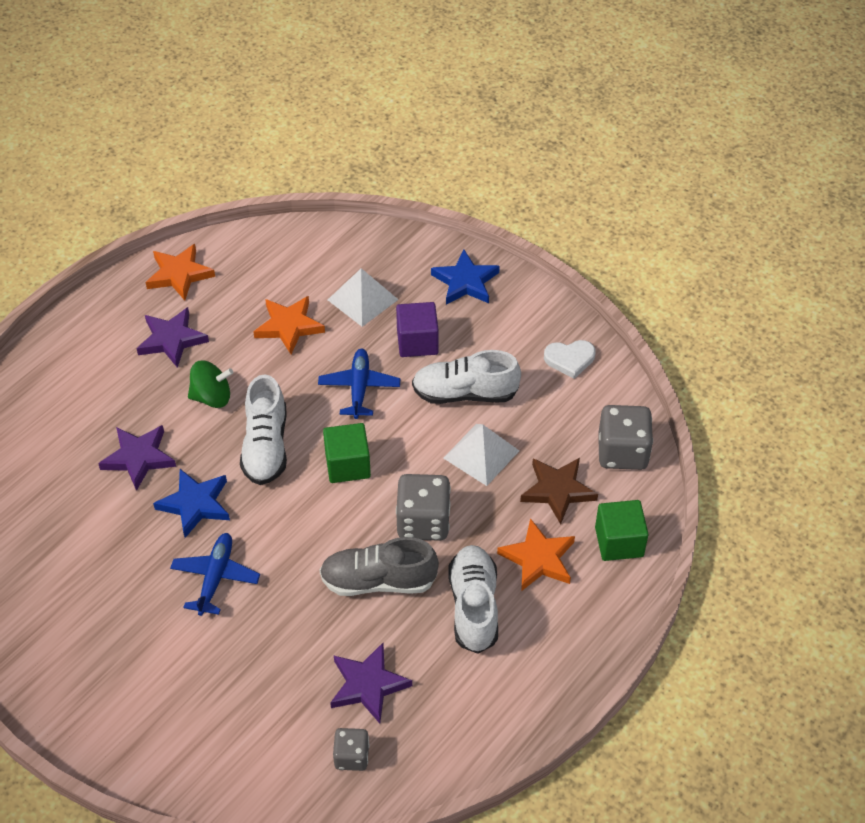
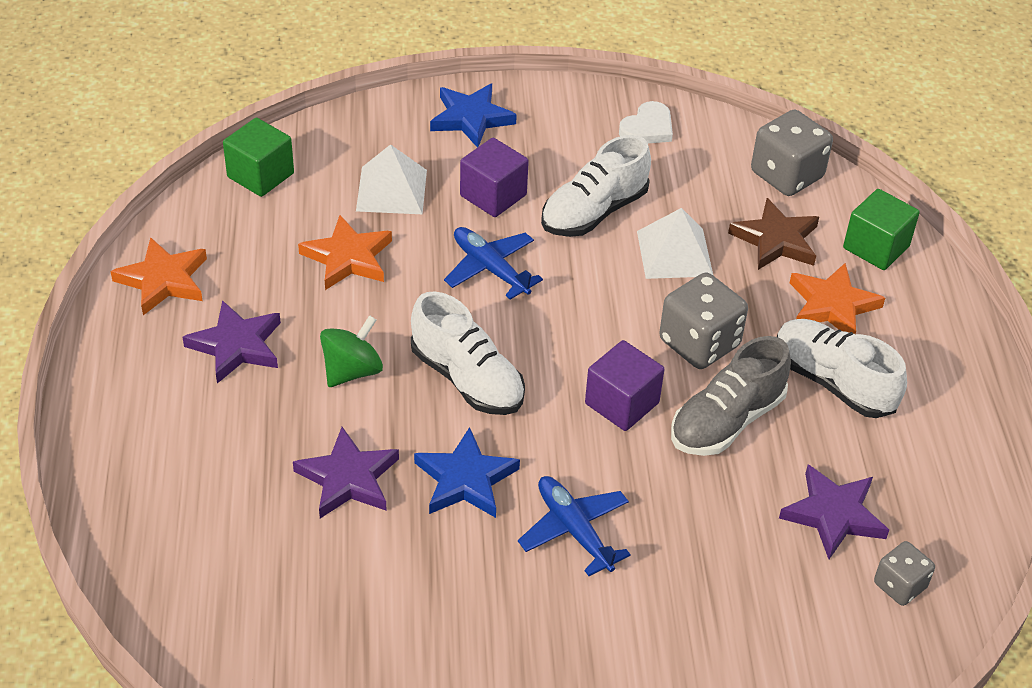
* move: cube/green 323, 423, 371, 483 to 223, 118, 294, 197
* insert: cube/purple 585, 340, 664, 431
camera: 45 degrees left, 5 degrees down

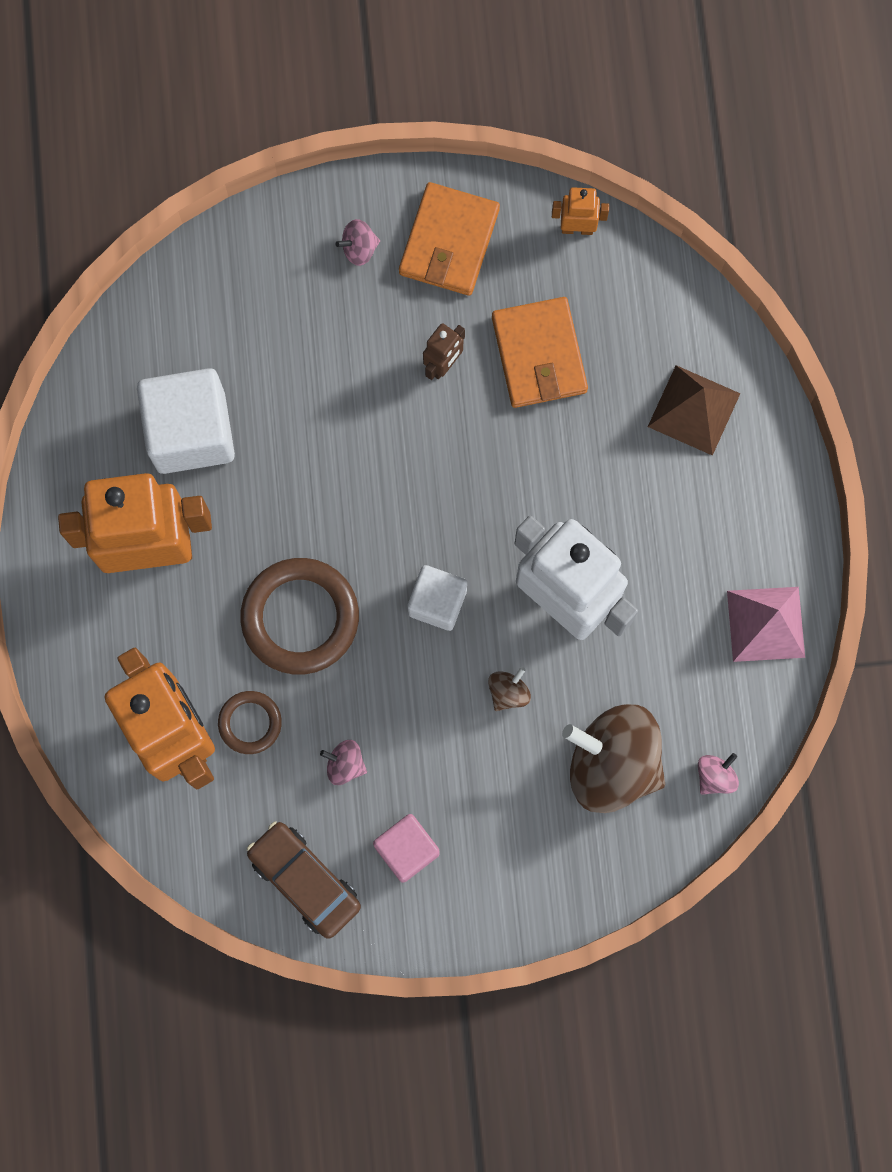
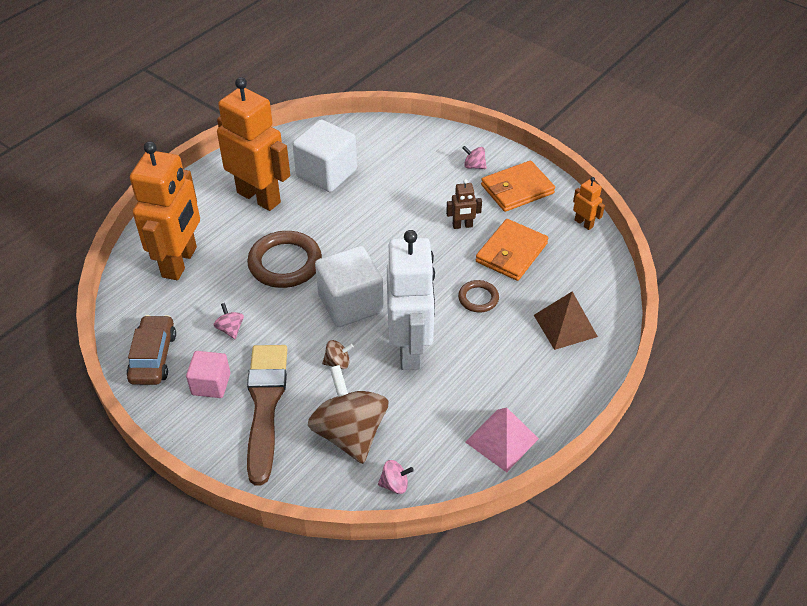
* move: ring/brown 218, 691, 282, 754 to 458, 280, 499, 312
* resize: cube/white 407, 565, 467, 631 = 315, 246, 384, 327 x1.68
* insert: brush/brown 247, 345, 287, 485
camera: 45 degrees right, 30 degrees down

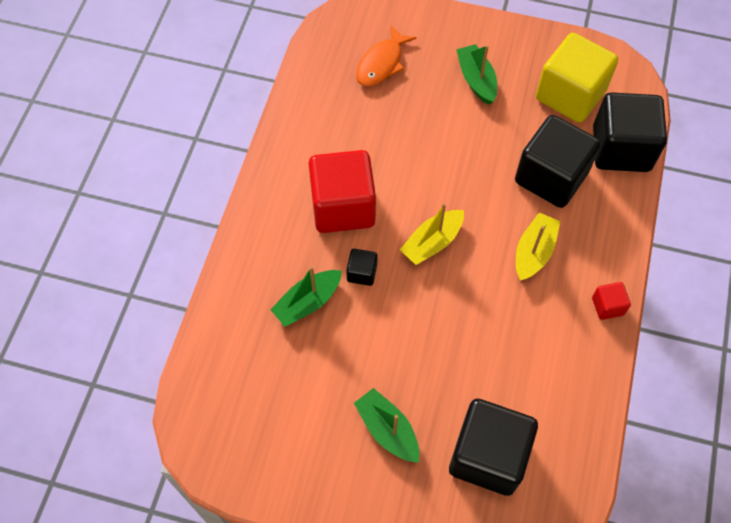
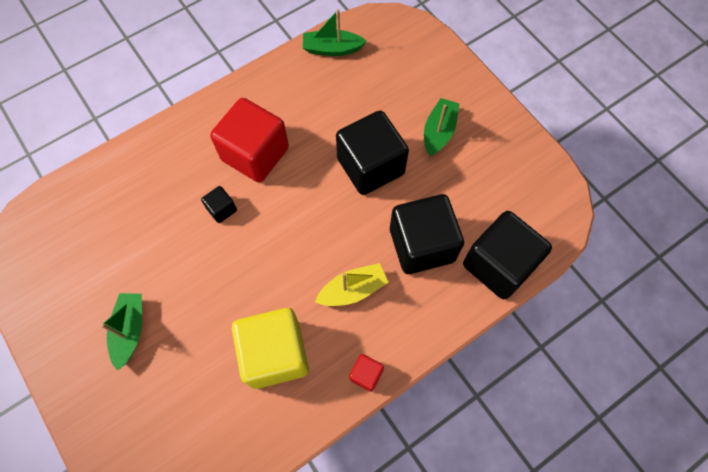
* move: boat/green 270, 266, 342, 327 to 303, 9, 366, 56
* delete: fish/orange 356, 25, 417, 86
* delete: boat/yellow 400, 203, 464, 265
* move: cube/black 449, 399, 538, 496 to 336, 111, 409, 195
* move: cube/yellow 536, 33, 618, 123 to 232, 308, 309, 389
camera: 40 degrees right, 5 degrees up

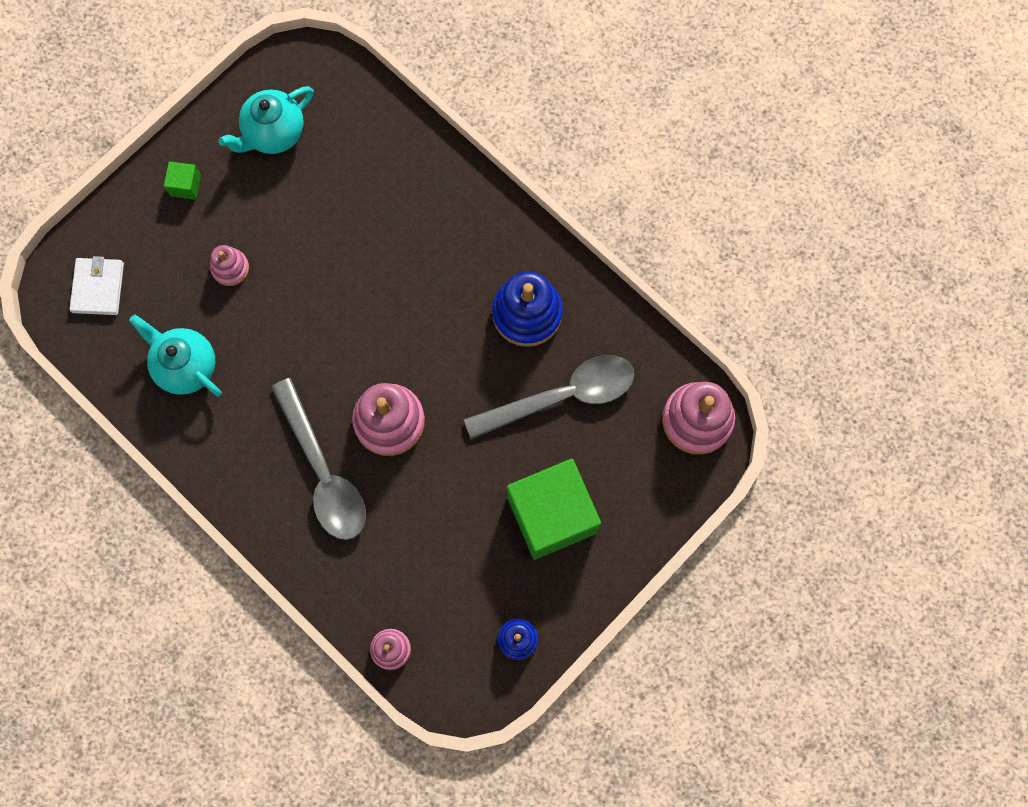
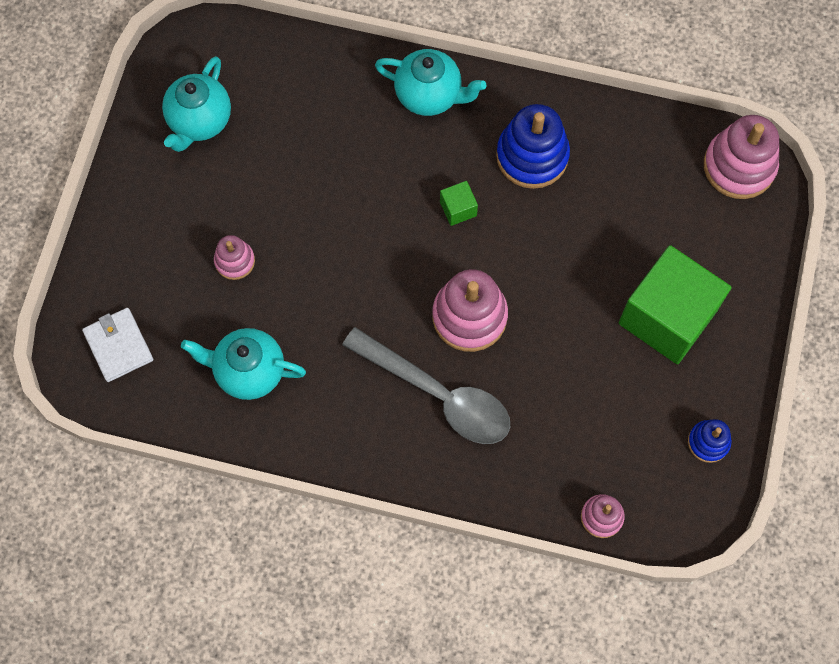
* move: cube/green 164, 161, 201, 200 to 440, 181, 478, 226
* delete: spoon/grey 464, 355, 635, 439
* insert: teapot/turquoise 375, 49, 486, 116
camera: 30 degrees left, 5 degrees down

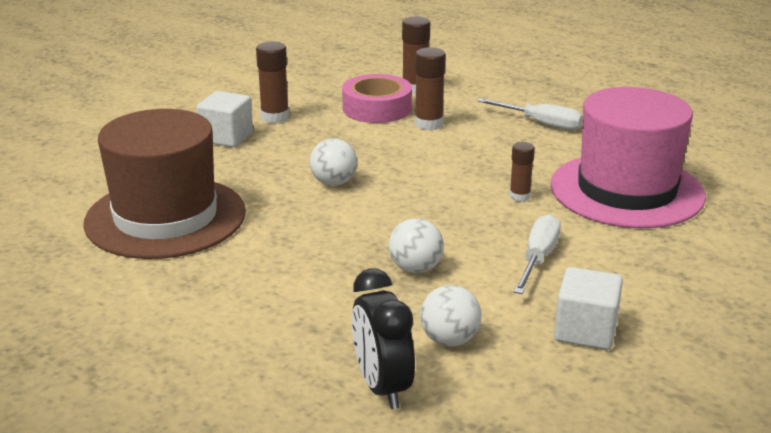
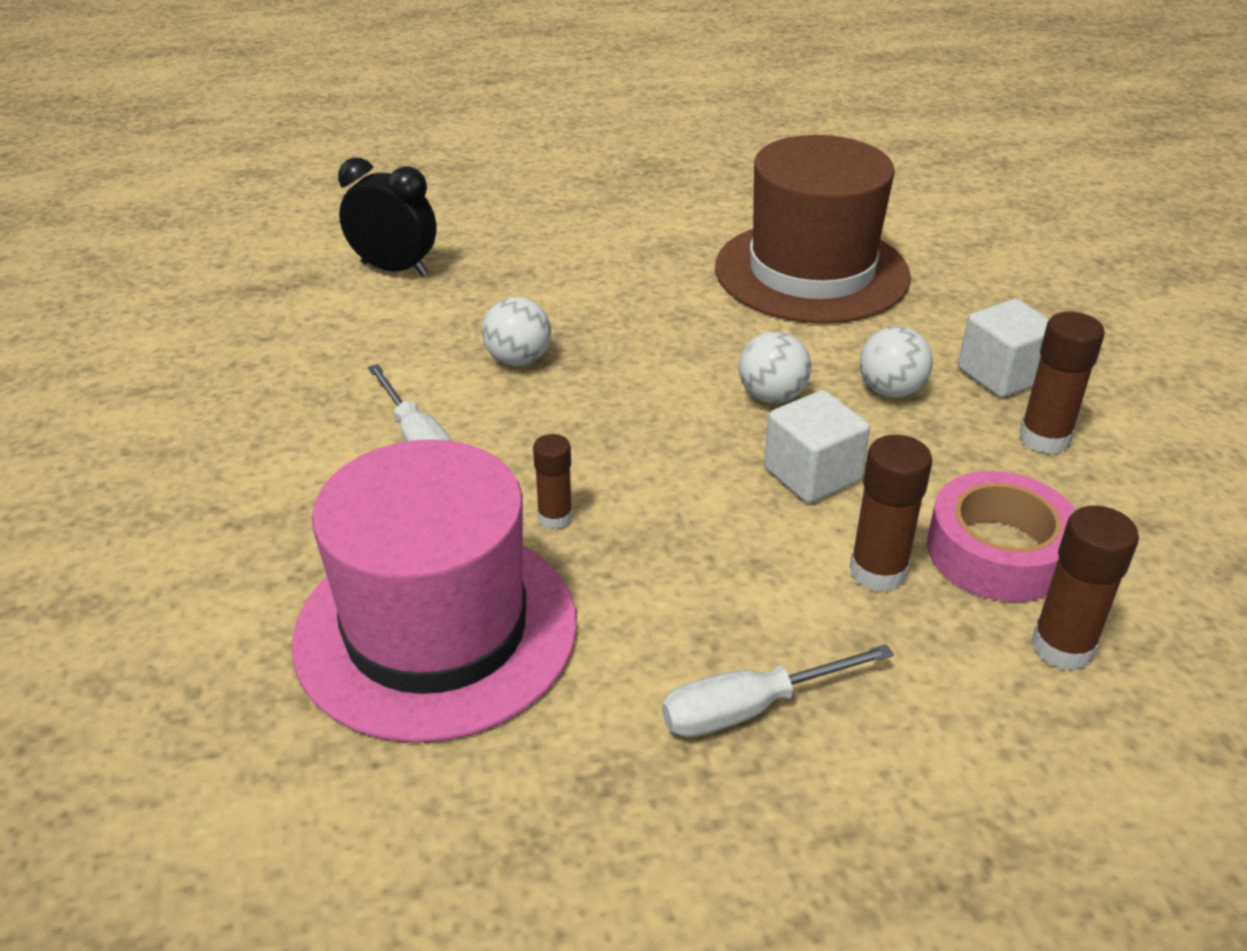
* move: ball/white 420, 285, 482, 346 to 860, 326, 933, 398
* move: cube/white 554, 267, 623, 350 to 764, 390, 870, 503
camera: 130 degrees right, 10 degrees up

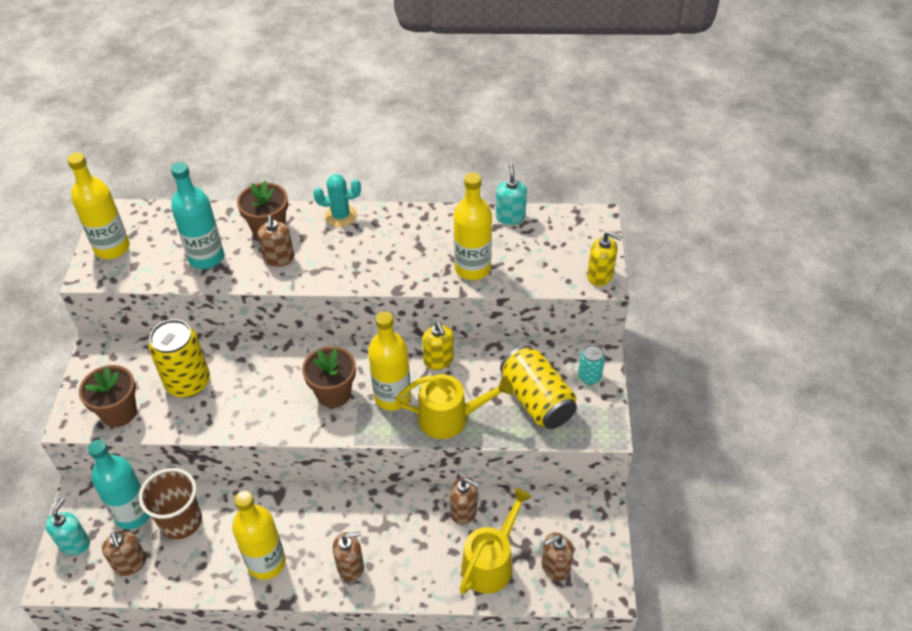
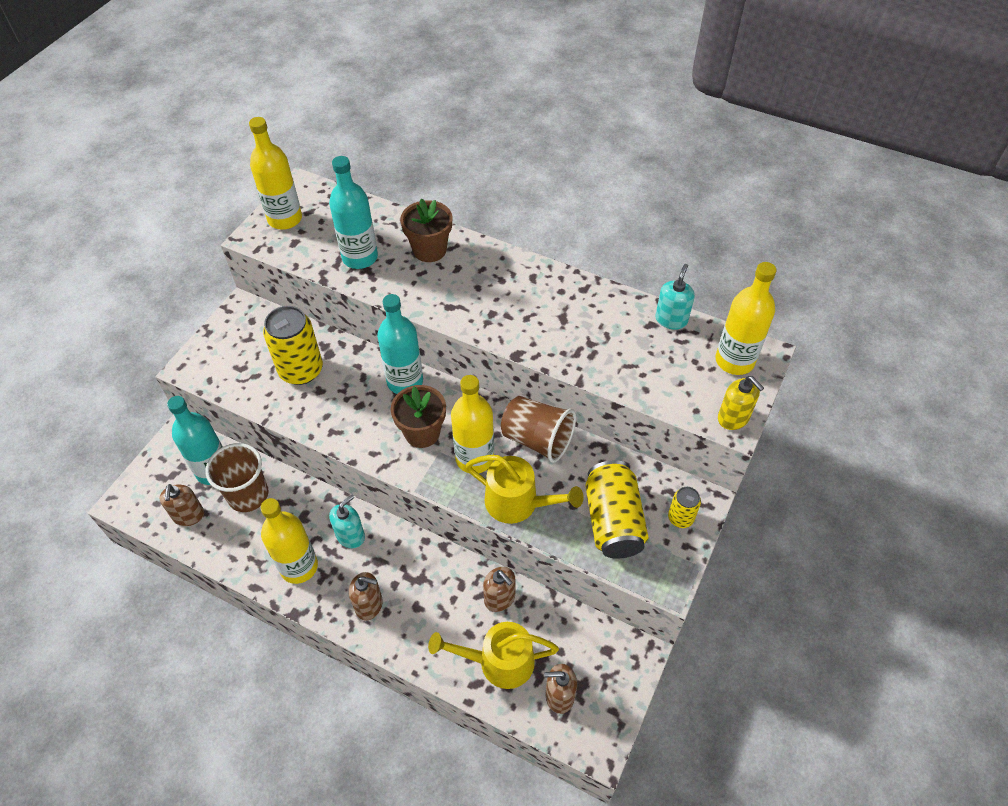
* move: soap dispenser/turquoise 45, 498, 90, 555 to 329, 495, 365, 548
* delete: flower pot/brown 79, 365, 137, 427
* delete: soap dispenser/brown 258, 215, 294, 267
* delete: cactus/turquoise 314, 174, 361, 227
* replace: soap dispenser/yellow 422, 322, 454, 370 to cup/brown 501, 396, 576, 463
* move: bottle/yellow 454, 172, 492, 280 to 716, 262, 777, 375
* rotate: watering can/yellow 459, 488, 532, 594 = 428, 622, 559, 689 150 degrees counterclockwise
* recolor: can/turquoise 578, 344, 605, 384 to can/yellow 668, 487, 701, 528
* insert: bottle/turquoise 377, 294, 423, 394
camera: 25 degrees right, 5 degrees up

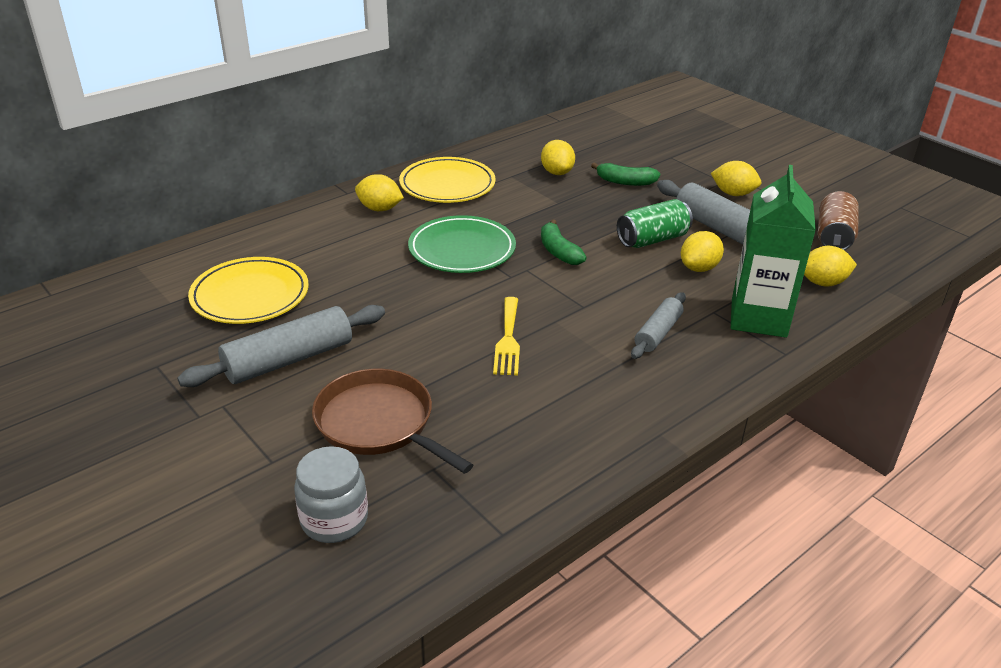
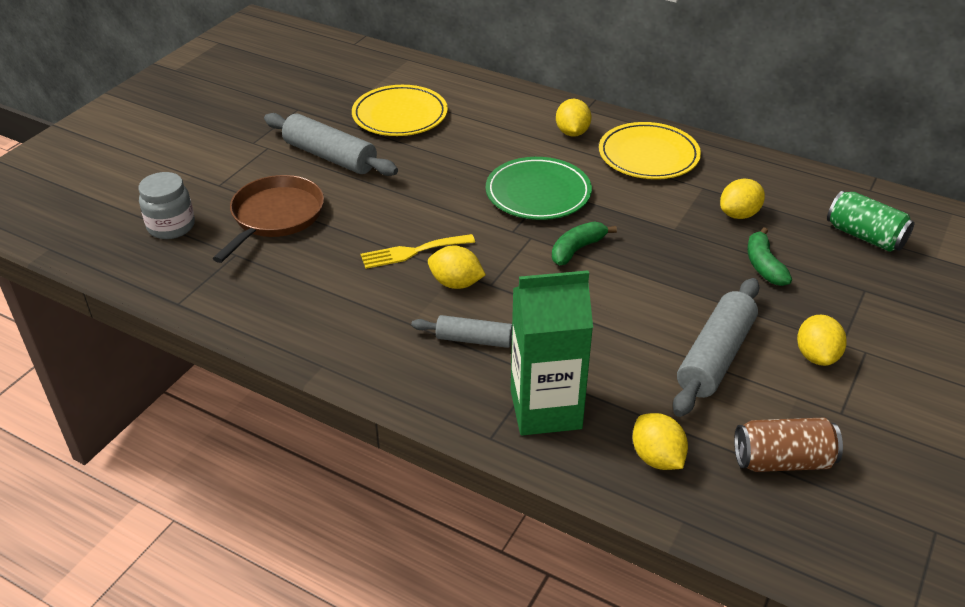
* move: can/green 617, 199, 693, 248 to 827, 191, 914, 252
* move: lemon/yellow 681, 231, 724, 272 to 428, 246, 486, 289
camera: 70 degrees right, 5 degrees up

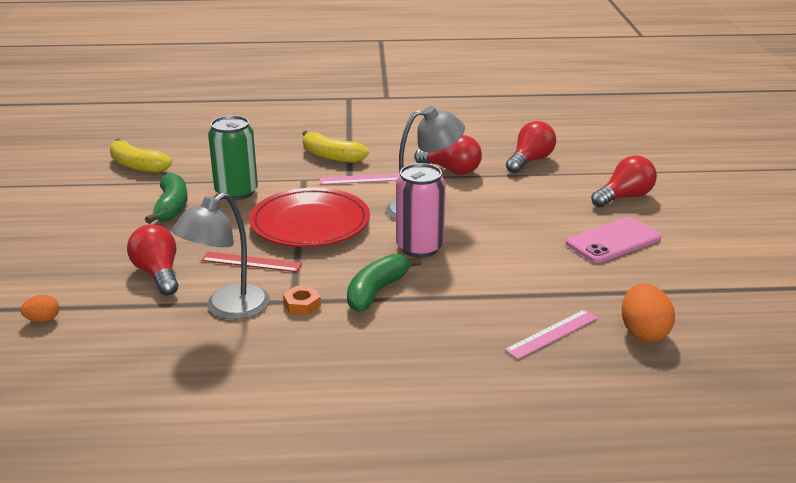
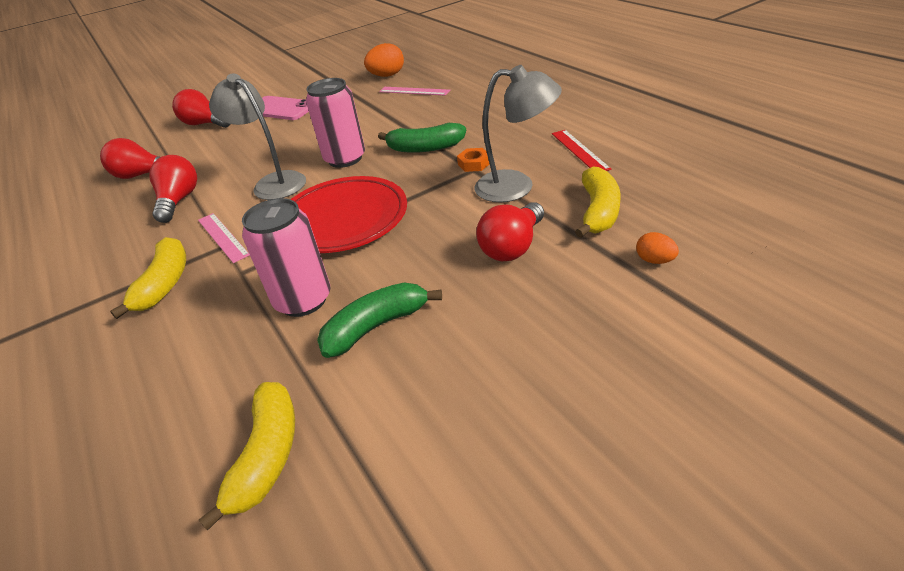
* move: ruler/red 201, 252, 302, 272 to 552, 130, 611, 171
* recolor: can/green 208, 115, 258, 200 to can/pink 242, 198, 330, 317
* insert: banana/yellow 575, 167, 620, 238
camera: 115 degrees left, 10 degrees up

